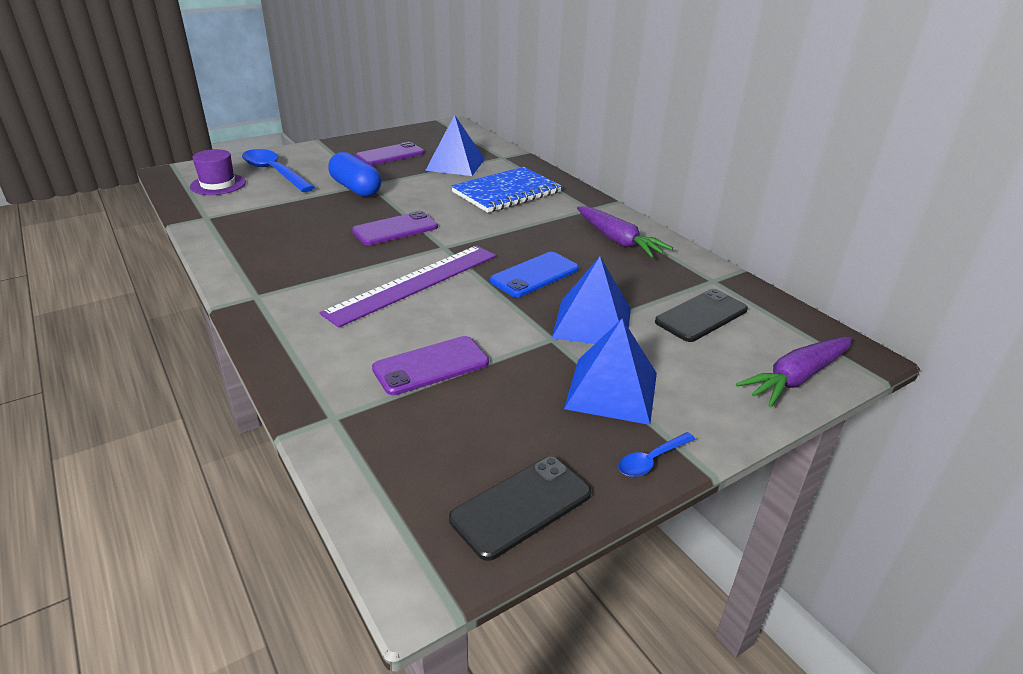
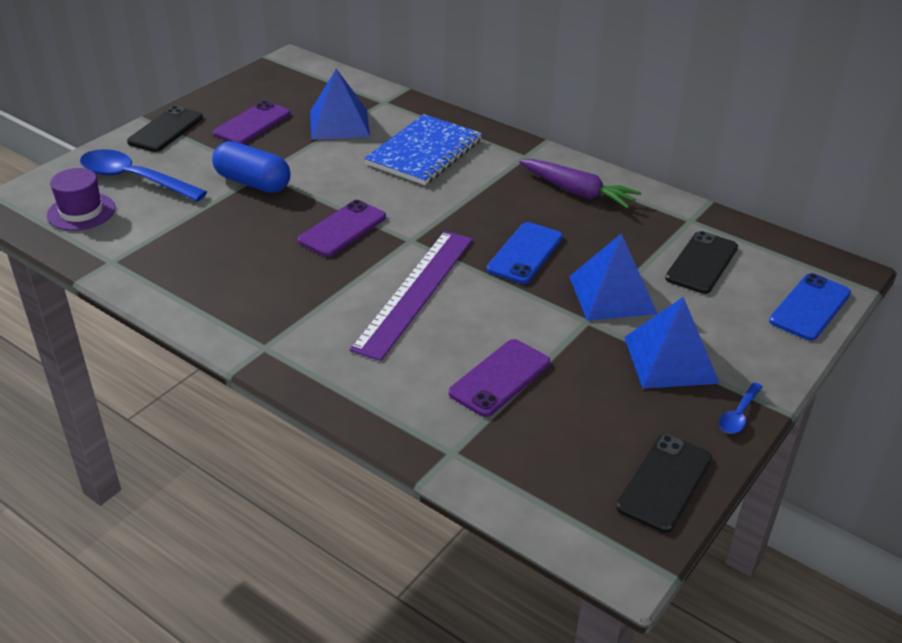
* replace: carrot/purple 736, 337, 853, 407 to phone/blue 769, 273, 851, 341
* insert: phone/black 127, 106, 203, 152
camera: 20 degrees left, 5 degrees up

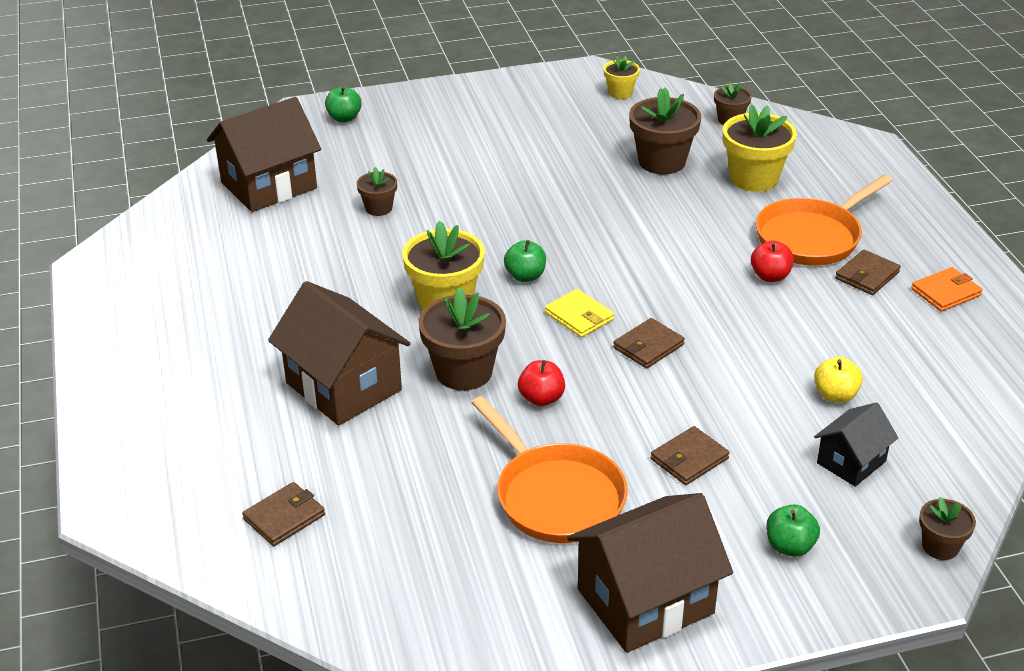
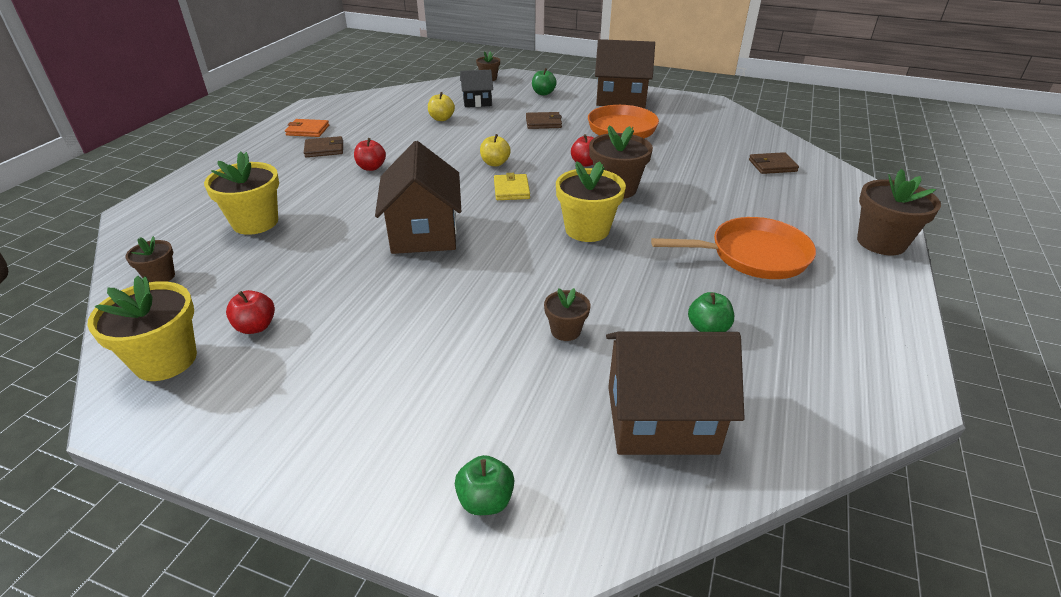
* move: house/brown 268, 281, 411, 426 to 375, 141, 461, 254
* move: apple/green 504, 240, 546, 282 to 688, 292, 734, 332
* resize: flower pot/yellow 604, 55, 640, 99 = 87, 276, 197, 381 x1.83
* replace: wallet/brown 613, 318, 685, 369 to apple/yellow 480, 134, 511, 166
* move: flower pot/brown 629, 88, 701, 174 to 857, 169, 941, 255
* move: pan/orange 756, 175, 892, 266 to 651, 217, 816, 279
* insert: apple/red 226, 290, 275, 334
camera: 145 degrees left, 0 degrees up

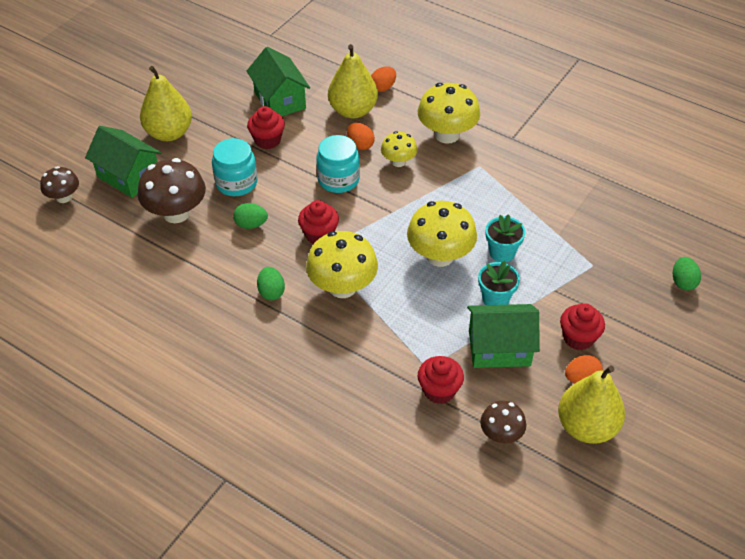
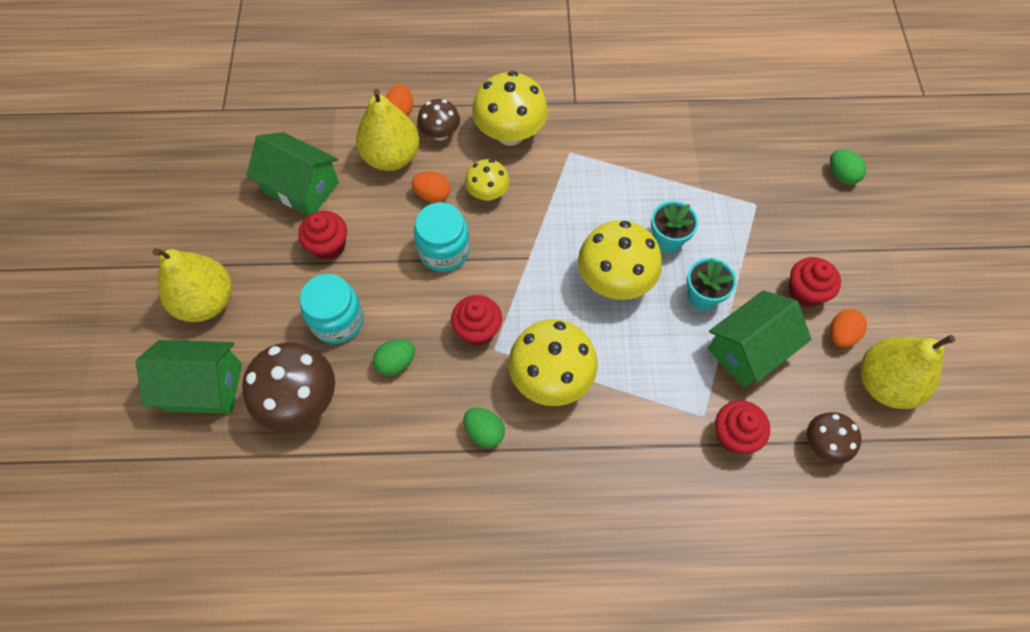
* move: mushroom/brown 40, 166, 79, 203 to 417, 99, 460, 140
camera: 35 degrees left, 15 degrees up

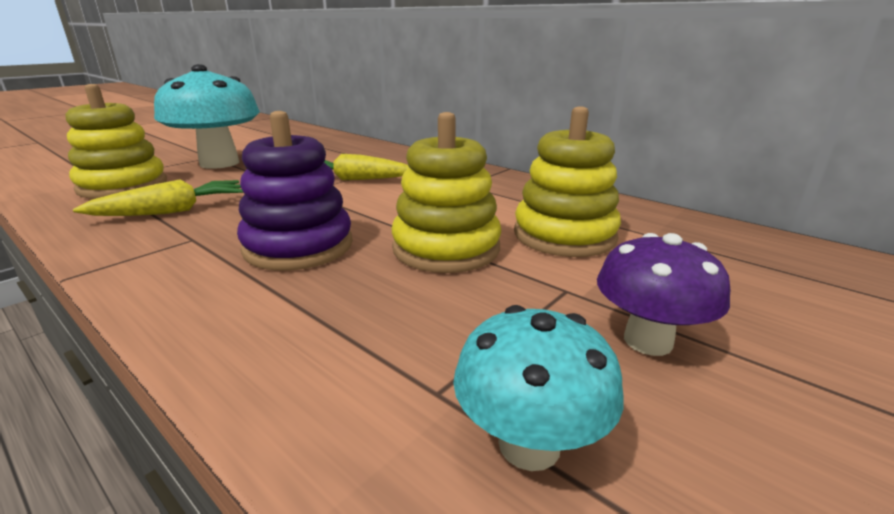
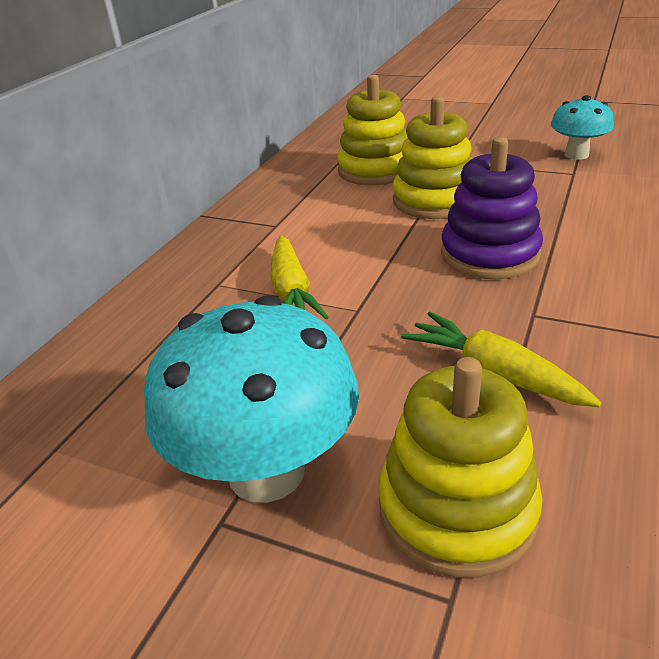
* delete: mushroom/purple 597, 233, 730, 356
camera: 105 degrees left, 10 degrees up

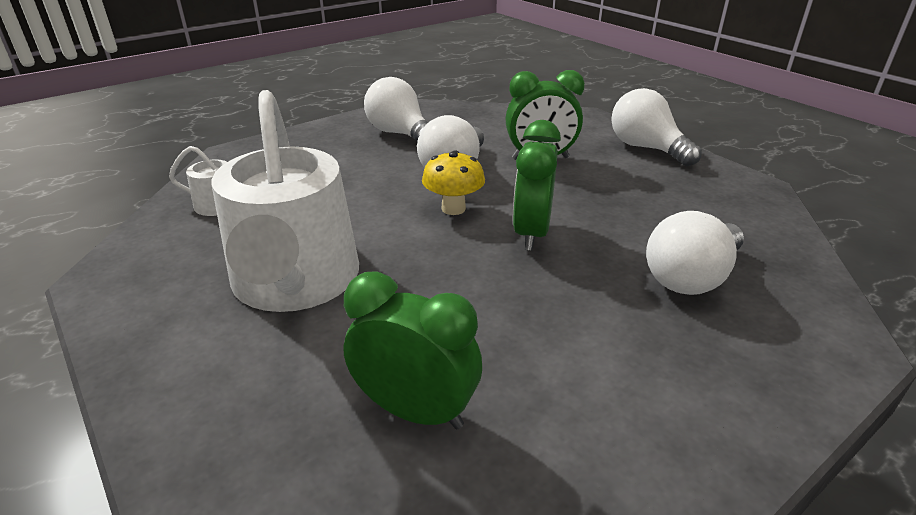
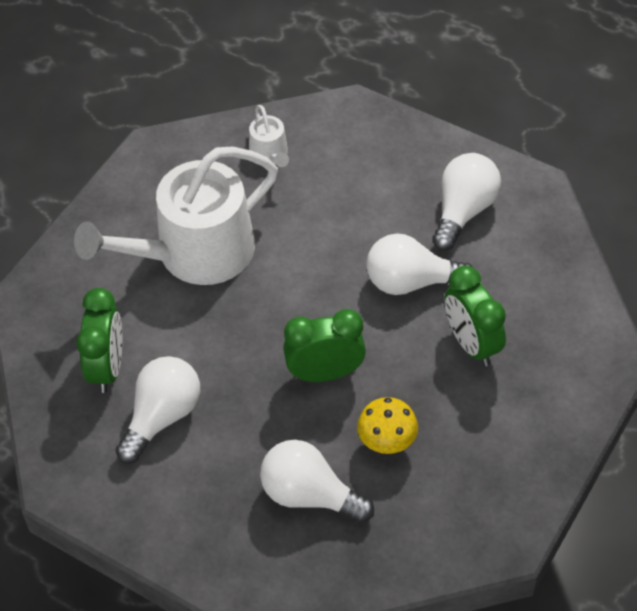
* move: mushroom/yellow 422, 150, 485, 215 to 357, 397, 418, 454
* move: light bulb/white 611, 88, 702, 166 to 115, 356, 200, 464
camera: 70 degrees right, 20 degrees up

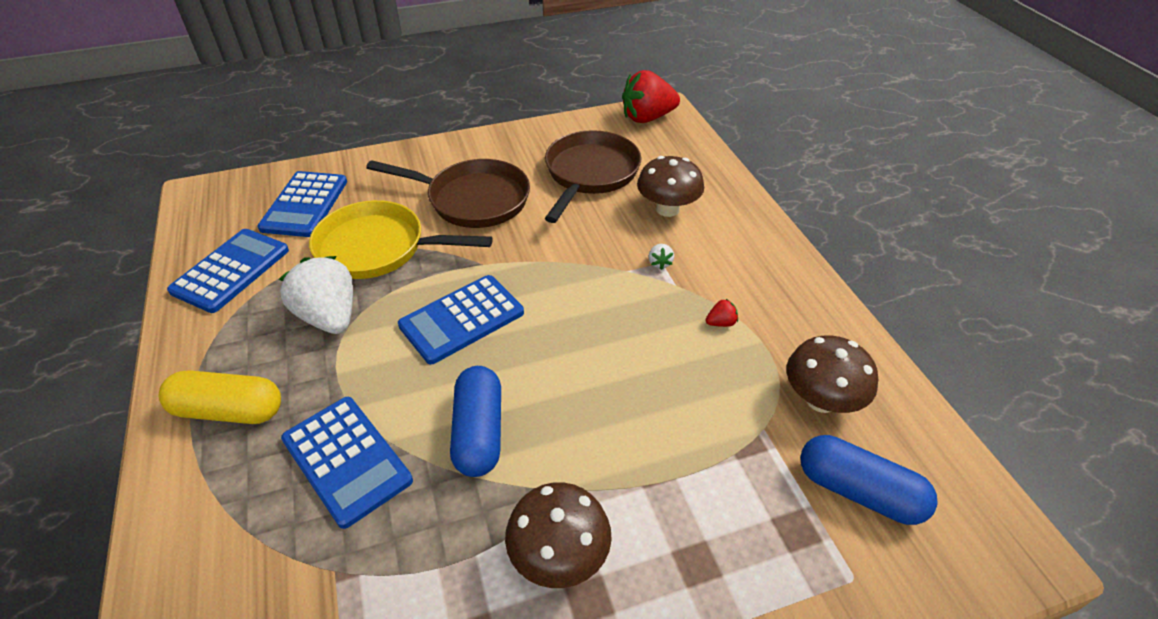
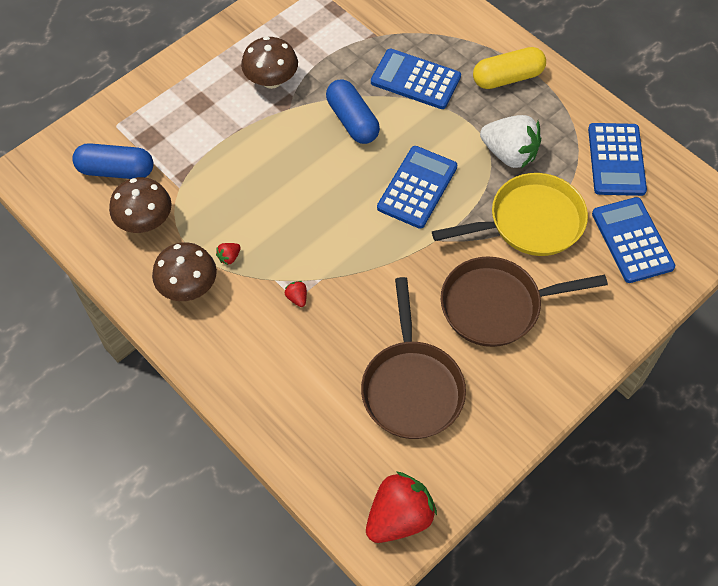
* move: mushroom/brown 637, 156, 704, 217 to 152, 242, 217, 301
* recolor: strawberry/white 649, 244, 674, 270 to strawberry/red 284, 281, 307, 307
camera: 155 degrees right, 15 degrees up

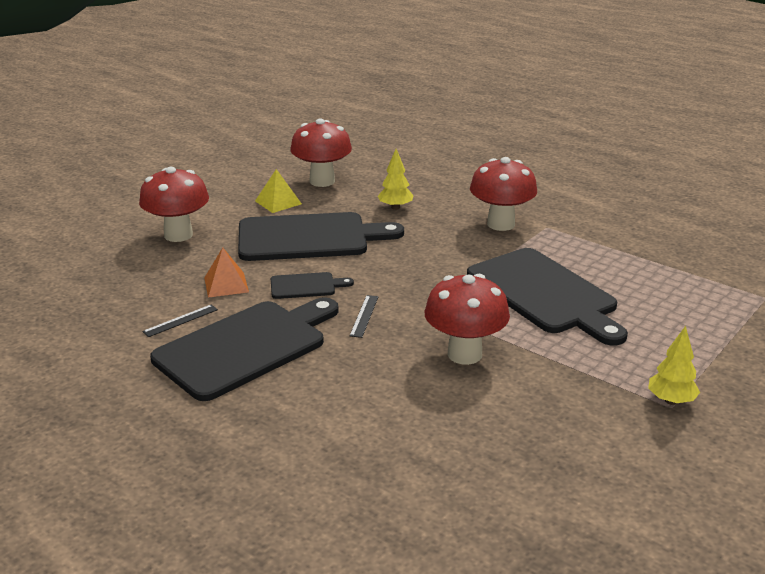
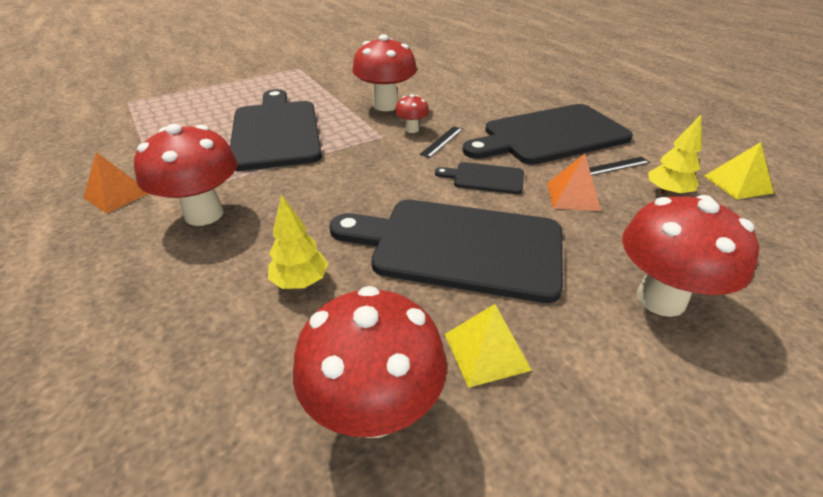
* move: tree/yellow 648, 326, 700, 405 to 648, 115, 702, 196
* insert: pyramid/orange 84, 152, 149, 214
* insert: mushroom/red 395, 94, 429, 133
* insert: pyramid/yellow 704, 142, 774, 199
camera: 160 degrees left, 10 degrees up

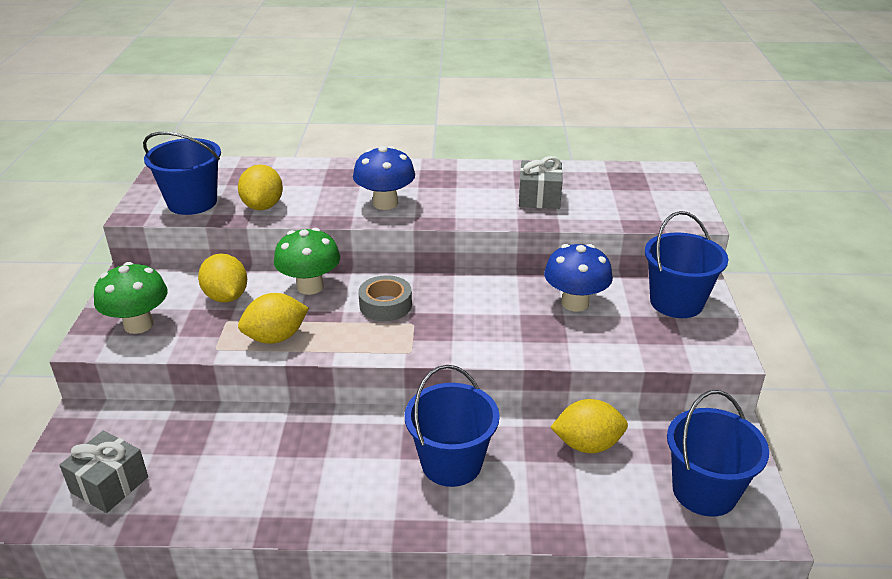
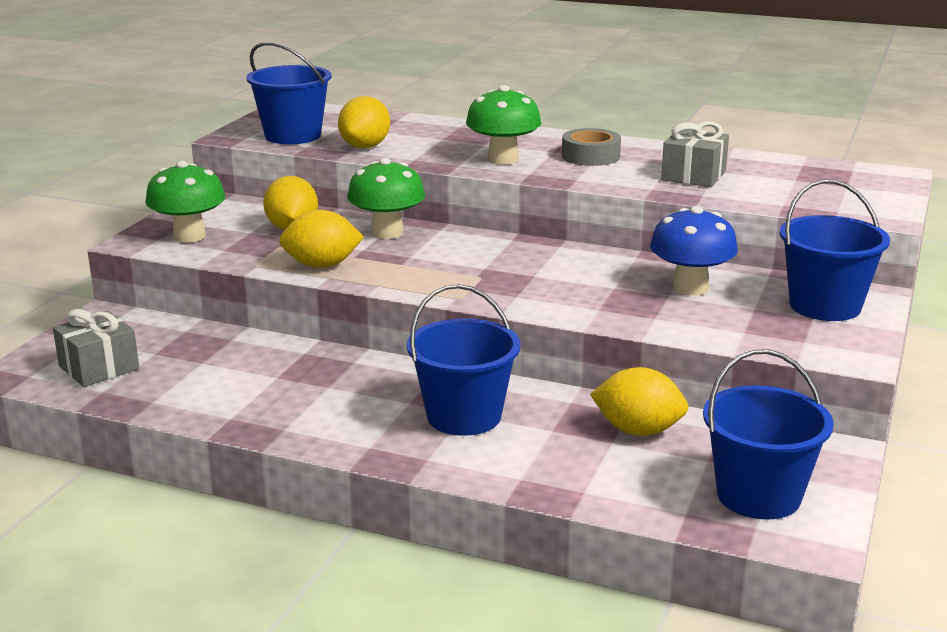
* recolor: mushroom/blue 353, 146, 415, 210 to mushroom/green 466, 85, 541, 165
* move: tape/grey 358, 275, 412, 321 to 562, 128, 621, 166
camera: 20 degrees right, 10 degrees down

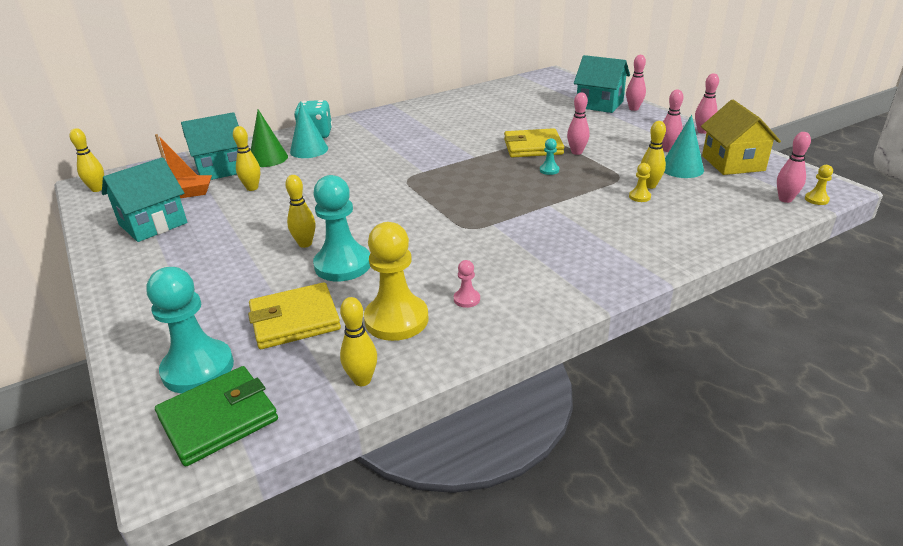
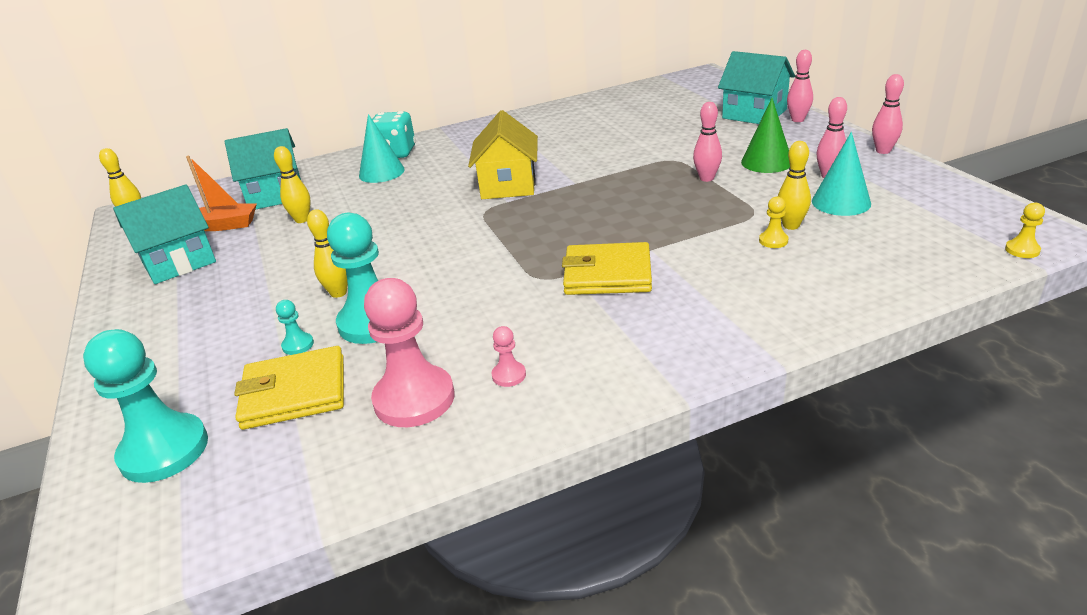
* delete: wallet/green 155, 366, 278, 467
* move: cone/green 251, 109, 288, 167 to 741, 98, 790, 173
* delete: bowling pin/yellow 340, 297, 377, 386
* recolor: pawn/yellow 364, 222, 428, 341 to pawn/pink 364, 278, 454, 427
* move: wallet/yellow 504, 128, 564, 158 to 562, 242, 652, 295
* move: pawn/turquoise 540, 138, 559, 175 to 276, 300, 314, 355
* move: house/yellow 701, 100, 781, 175 to 468, 110, 538, 199
* delete: bowling pin/pink 777, 132, 811, 203
camera: 10 degrees right, 0 degrees up

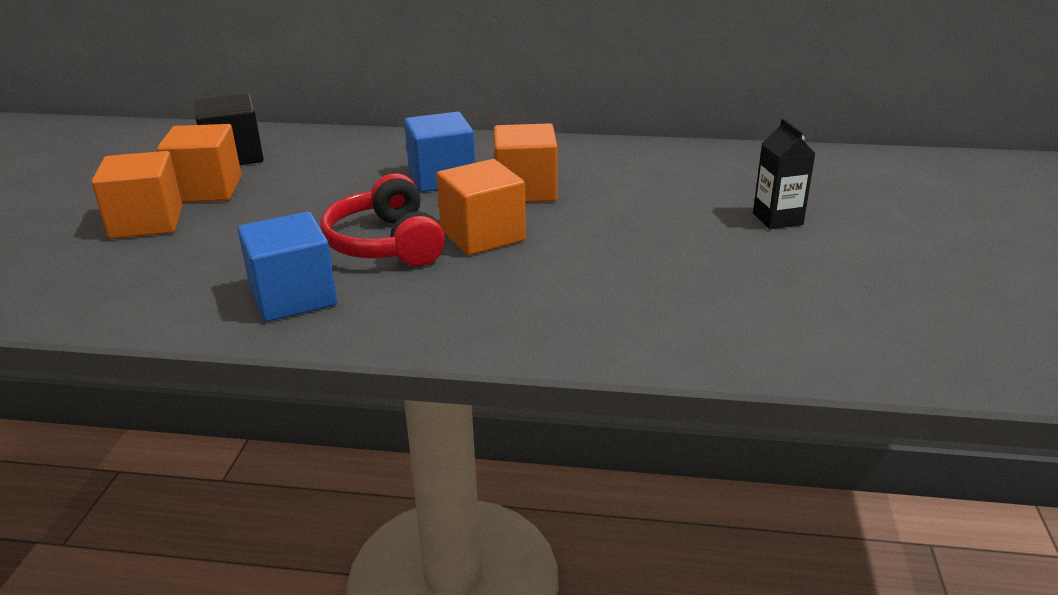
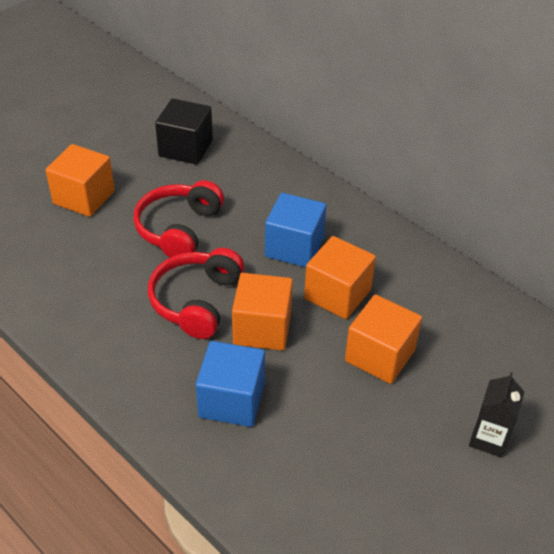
* move: cube/orange 157, 124, 242, 202 to 345, 294, 422, 384
* move: cube/blue 238, 212, 337, 322 to 196, 341, 265, 427
* insert: headphones/red 133, 180, 224, 258
camera: 35 degrees right, 15 degrees up

